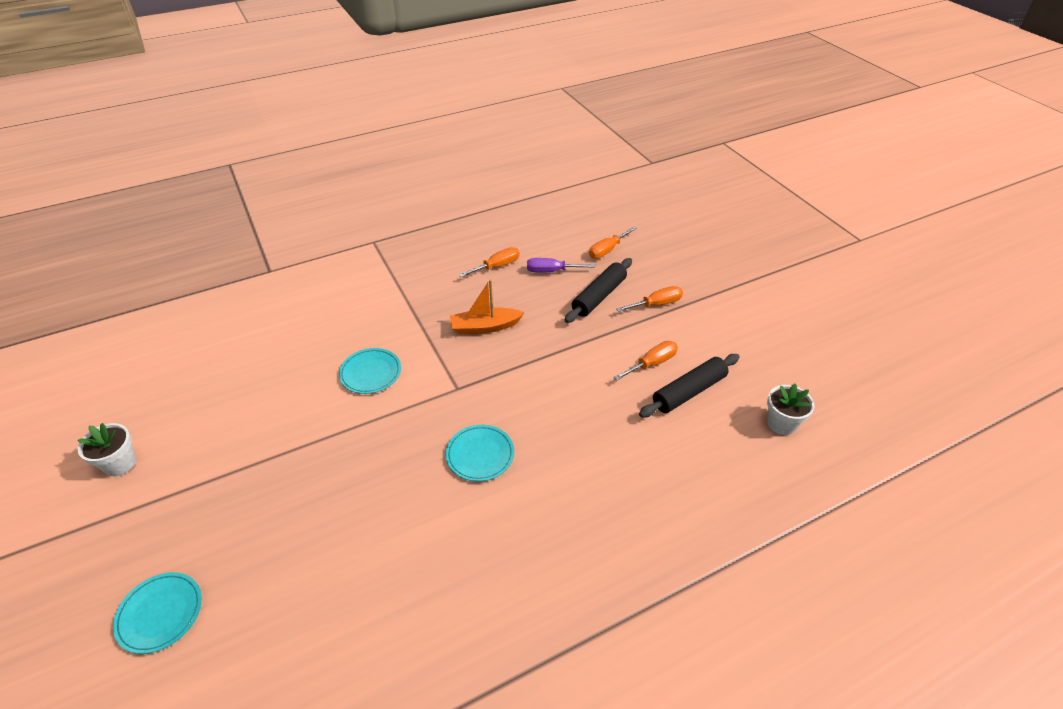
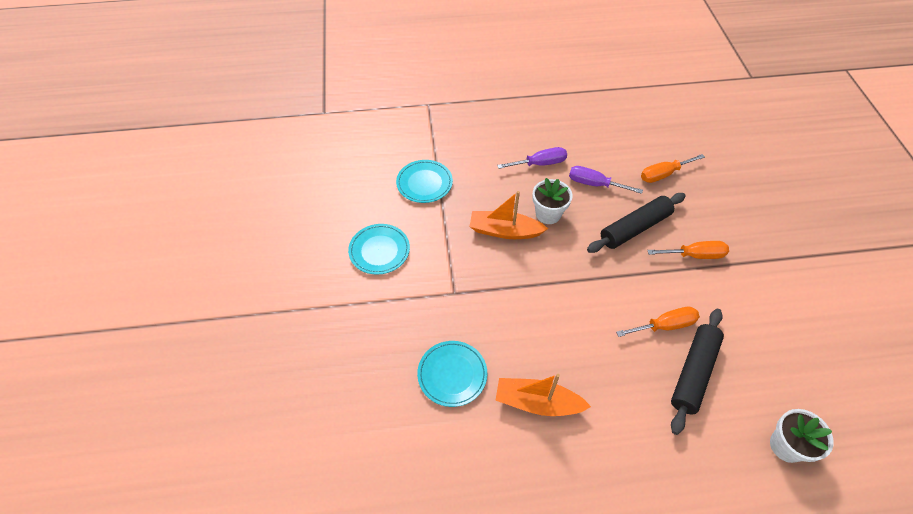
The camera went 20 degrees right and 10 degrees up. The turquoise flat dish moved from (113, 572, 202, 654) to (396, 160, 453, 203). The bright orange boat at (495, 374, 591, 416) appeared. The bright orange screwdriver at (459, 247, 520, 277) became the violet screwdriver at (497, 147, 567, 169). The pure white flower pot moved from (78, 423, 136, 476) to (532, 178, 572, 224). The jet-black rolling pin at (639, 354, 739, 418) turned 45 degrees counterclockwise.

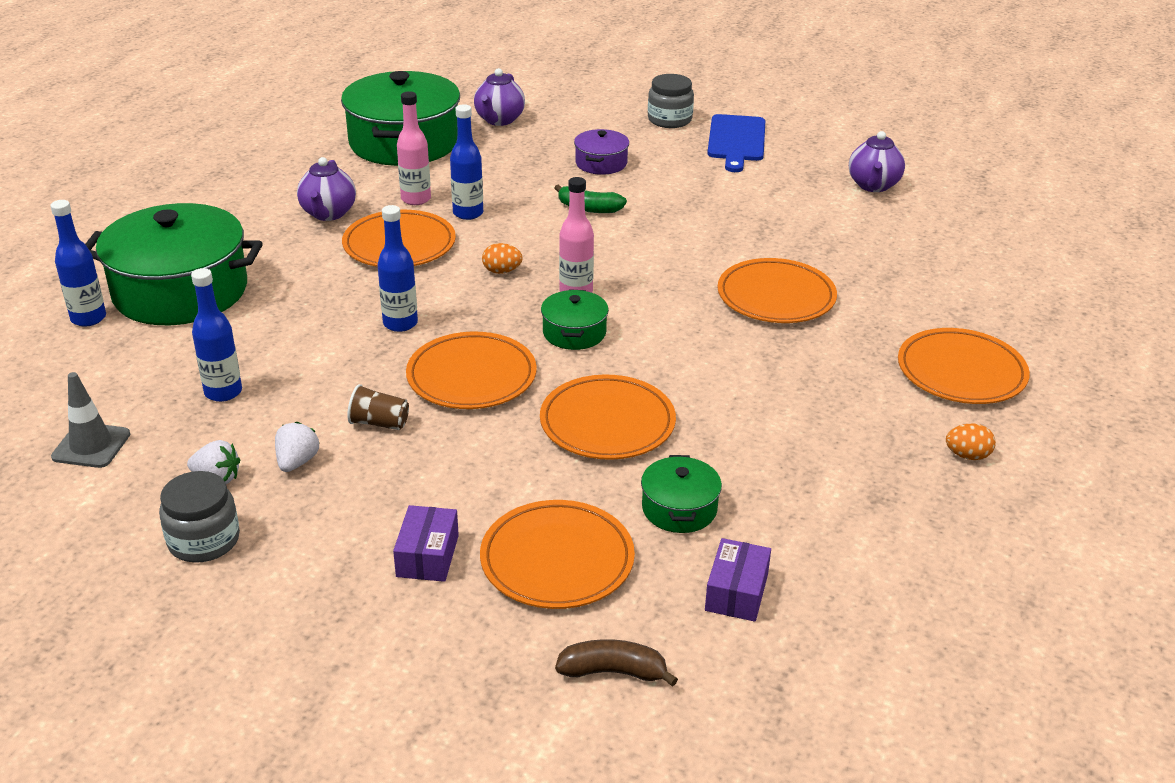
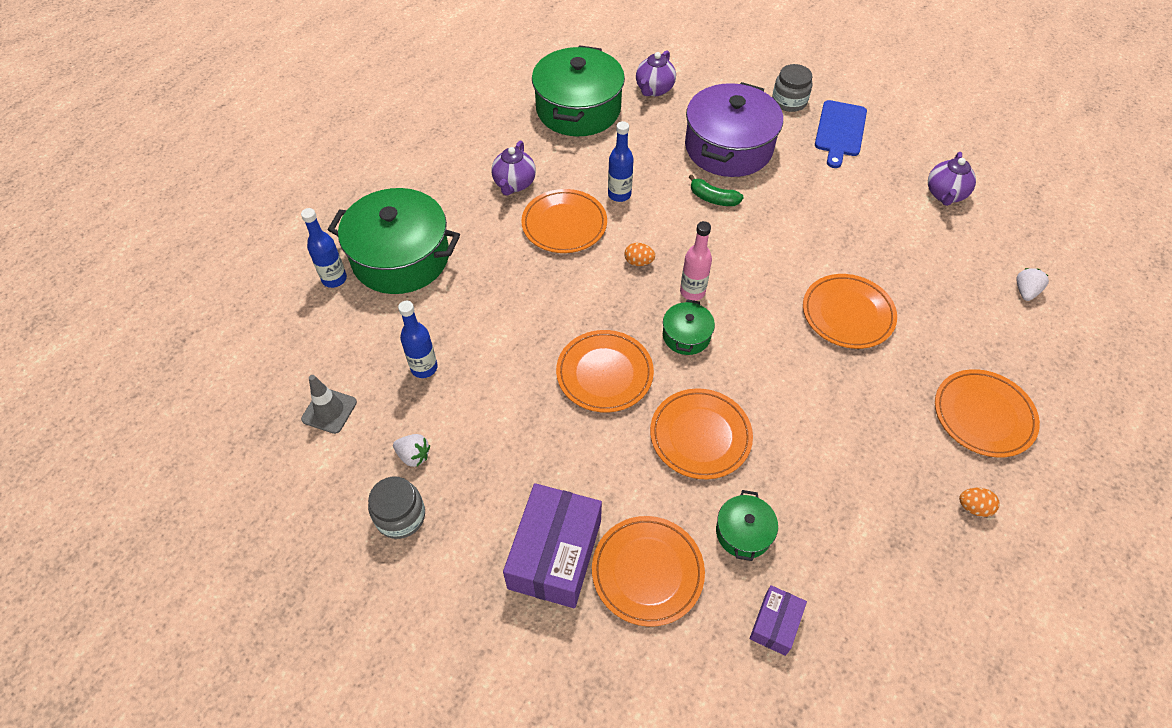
The camera went 10 degrees right and 20 degrees up. The violet package at (393, 505, 459, 582) changed to 1.94 times the size. The violet pot at (574, 129, 629, 175) changed to 2.16 times the size. The pure white berry moved from (275, 422, 319, 472) to (1016, 268, 1049, 301). The brown cup at (347, 384, 409, 430) disappeared. The blue flask at (377, 205, 418, 332) disappeared. The pink flask at (397, 91, 431, 205) disappeared. The brown banana at (555, 639, 678, 687) disappeared.

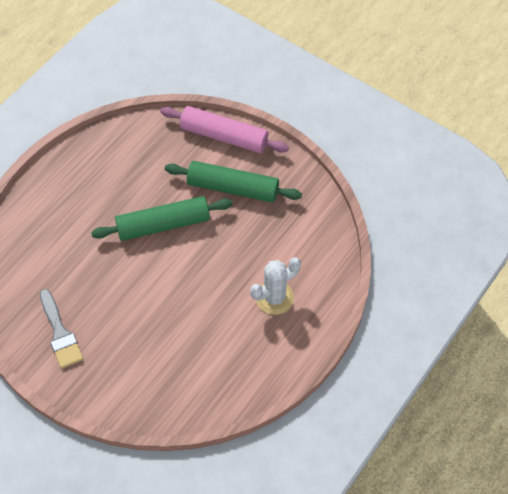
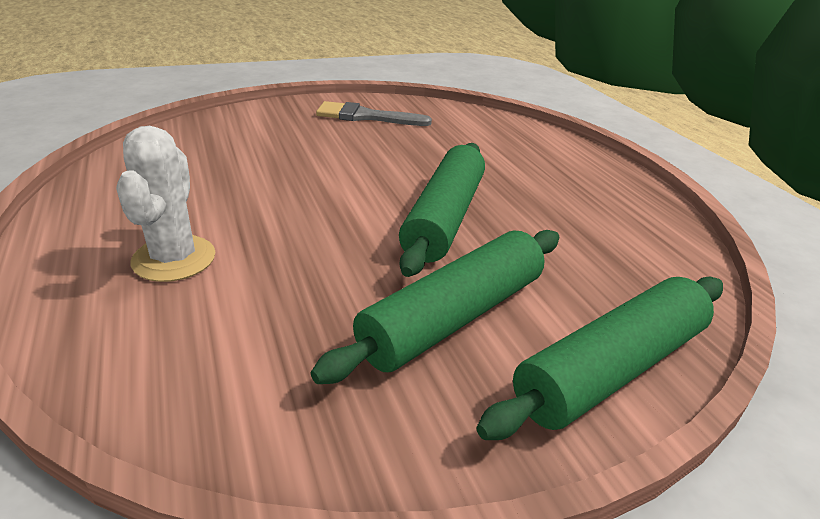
The camera went 120 degrees right and 25 degrees down. The pink rolling pin at (160, 106, 289, 153) became the emerald rolling pin at (476, 277, 723, 440).

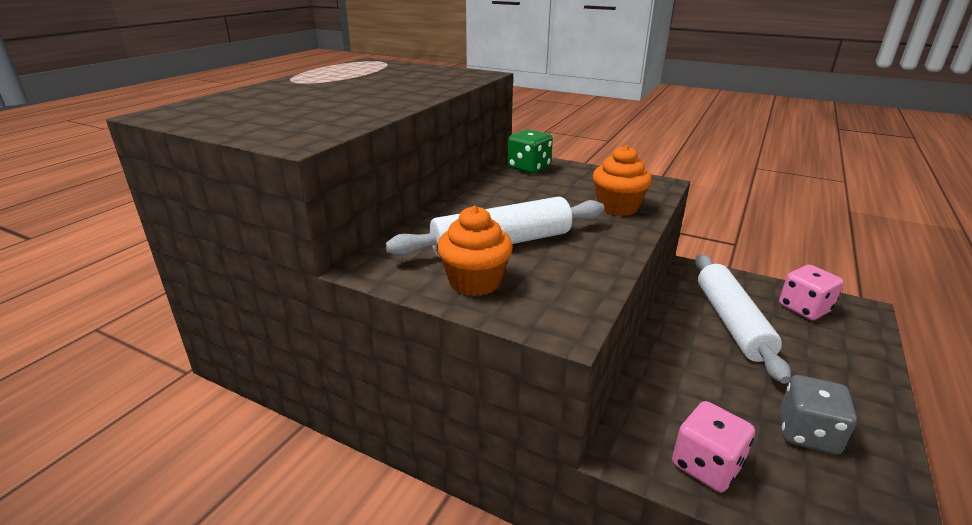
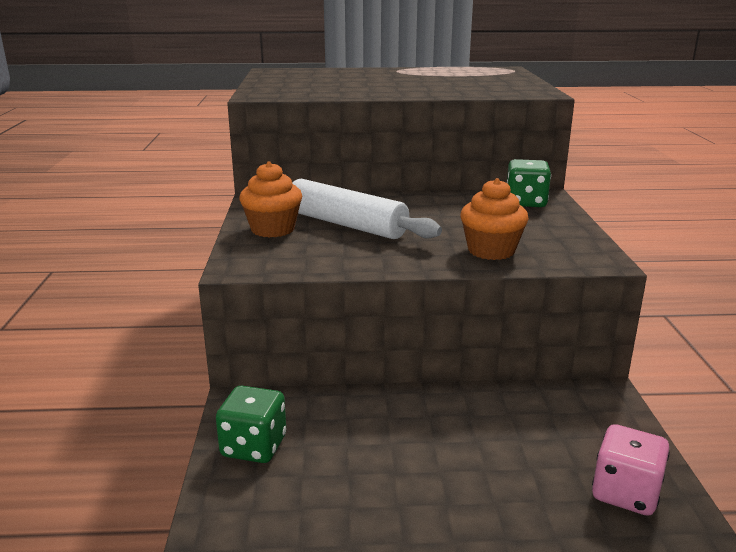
The camera went 60 degrees right and 5 degrees down. The pink die at (672, 401, 755, 492) became the emerald die at (216, 385, 286, 463). The pure white rolling pin at (695, 254, 791, 384) disappeared. The gray die at (780, 375, 857, 455) disappeared.

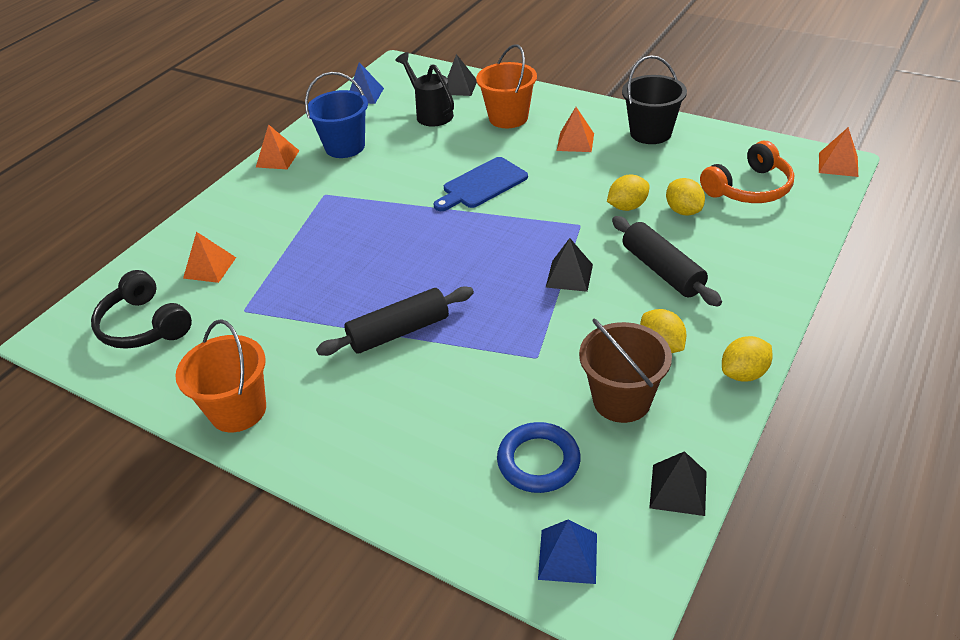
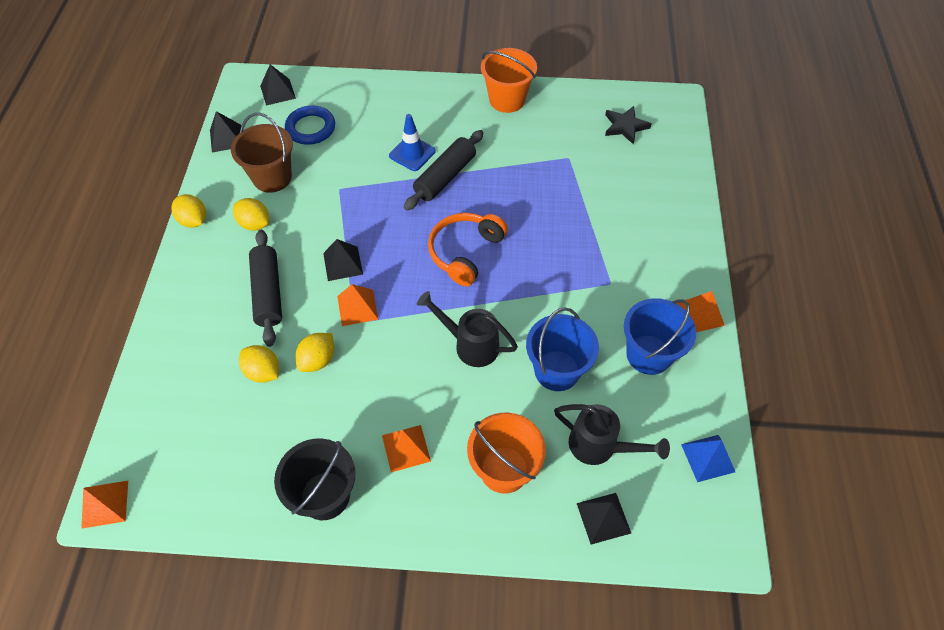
The camera went 150 degrees right and 15 degrees up. The yellow lemon at (722, 336, 773, 382) turned 75 degrees counterclockwise. The jet-black rolling pin at (612, 216, 722, 307) turned 45 degrees clockwise. The blue pyramid at (538, 519, 597, 584) became the jet-black pyramid at (260, 64, 296, 106). The bright orange pyramid moved from (183, 232, 236, 283) to (337, 284, 378, 326). The blue safety cone at (389, 114, 436, 171) appeared. The blue cutting board at (433, 157, 528, 211) was replaced by the jet-black sprinkling can at (417, 291, 518, 367). The bright orange over-ear headphones moved from (700, 141, 794, 203) to (428, 213, 508, 286). The blue bucket at (526, 307, 599, 391) appeared. The jet-black over-ear headphones at (91, 270, 192, 349) was replaced by the jet-black star at (605, 106, 652, 144).

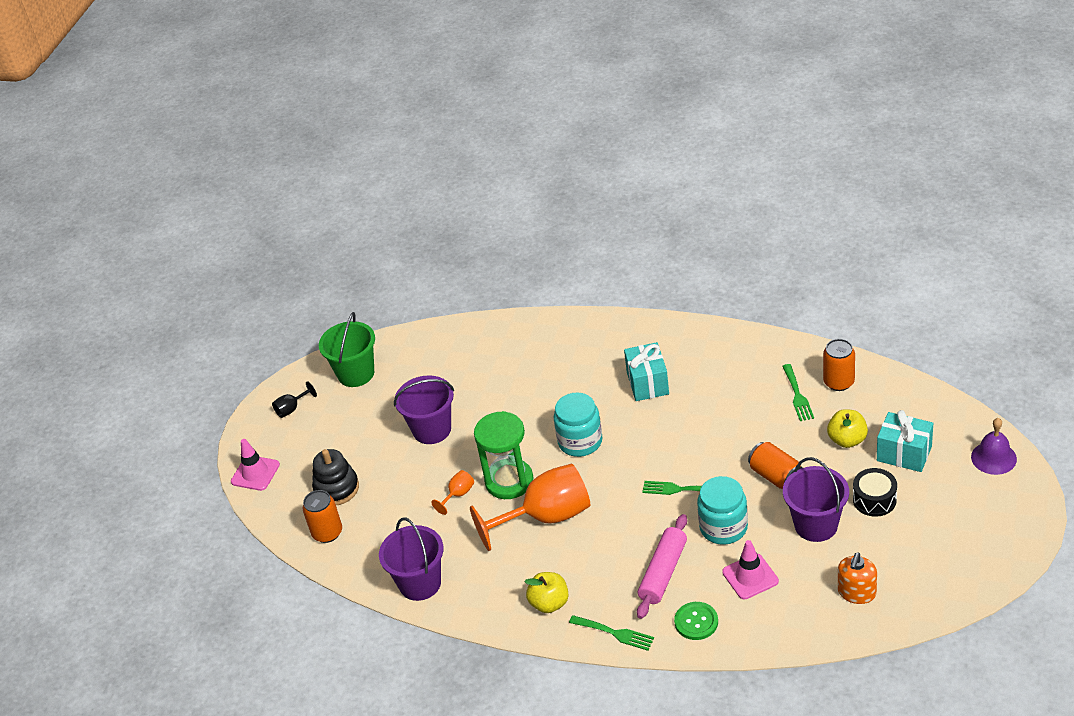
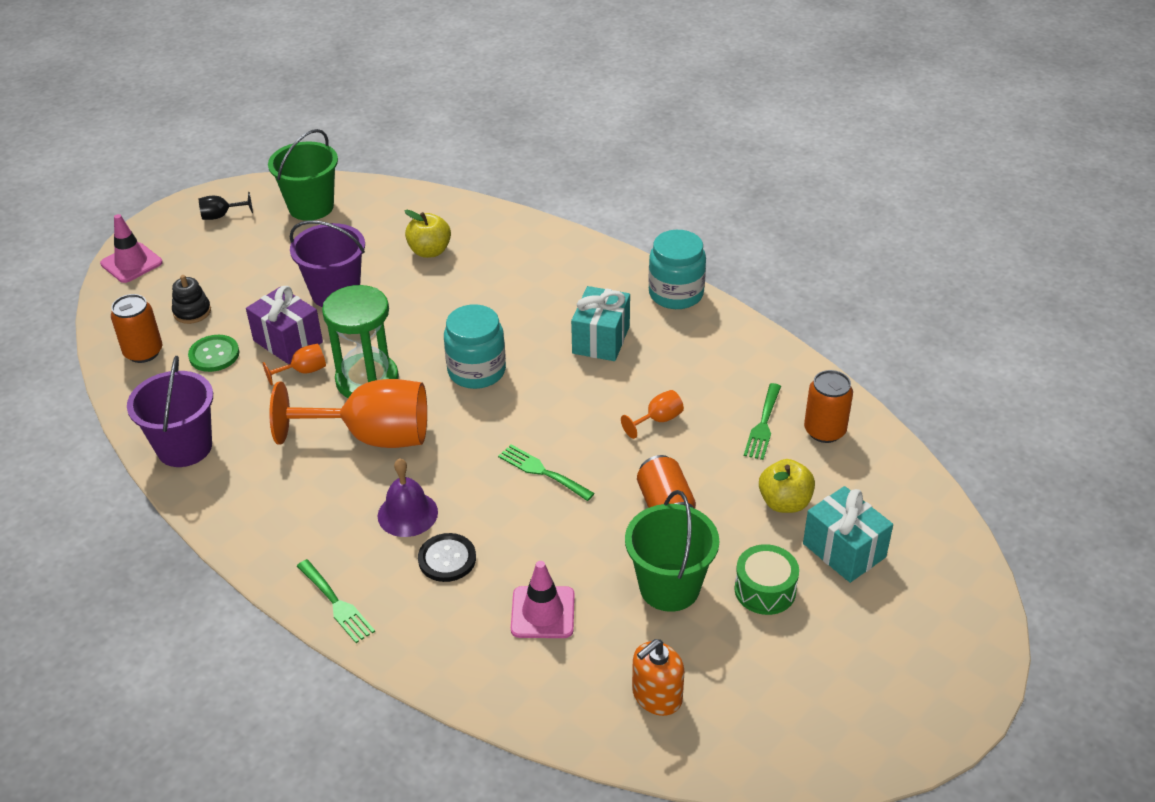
The camera went 20 degrees right and 0 degrees up. The jet-black stacking rings at (312, 449, 359, 505) changed to 0.67 times the size. The emerald button moved from (674, 602, 718, 640) to (188, 335, 239, 372). The violet wrapped gift at (246, 286, 323, 364) appeared. The violet bell moved from (971, 418, 1017, 475) to (378, 458, 438, 537). The yellow apple fruit moved from (525, 572, 569, 613) to (404, 210, 451, 258). The pink rolling pin at (637, 514, 687, 619) was replaced by the jet-black button at (418, 533, 476, 582). The bright orange goblet at (621, 390, 684, 439) appeared. The violet bucket at (783, 457, 849, 542) became the emerald bucket at (625, 490, 719, 612). The turquoise preserve jar moved from (697, 476, 748, 545) to (648, 230, 706, 309). The jet-black toy drum at (853, 468, 897, 517) became the emerald toy drum at (734, 544, 799, 615).

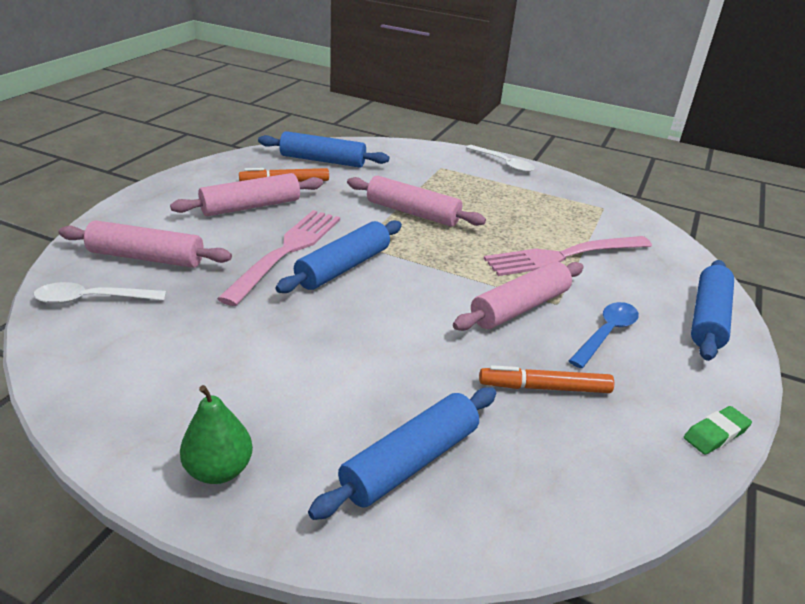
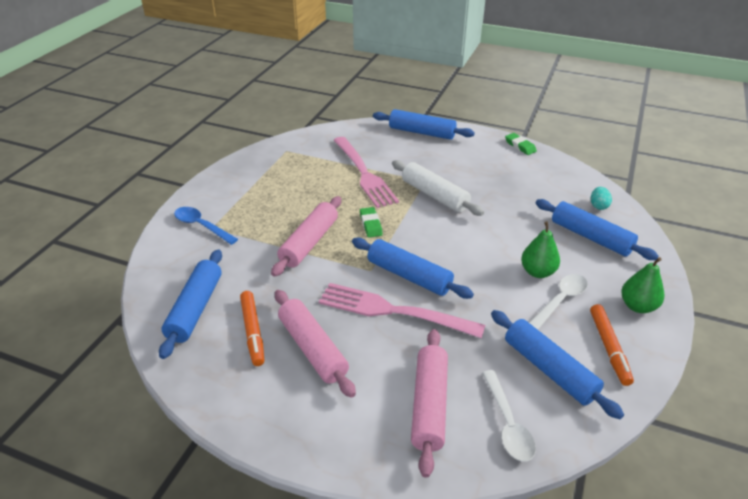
The camera went 90 degrees left and 5 degrees up. The blue teaspoon moved from (569, 302, 639, 368) to (174, 207, 238, 245). The emerald pencil eraser at (360, 207, 383, 238) appeared. The pink rolling pin at (453, 262, 584, 331) became the pure white rolling pin at (392, 160, 484, 216). The blue rolling pin at (491, 310, 624, 419) appeared. The emerald toy pear at (521, 221, 560, 278) appeared. The pure white teaspoon moved from (466, 145, 535, 173) to (529, 274, 588, 330). The bright orange marker pen moved from (479, 365, 614, 393) to (590, 304, 634, 386). The turquoise egg at (591, 187, 612, 210) appeared.

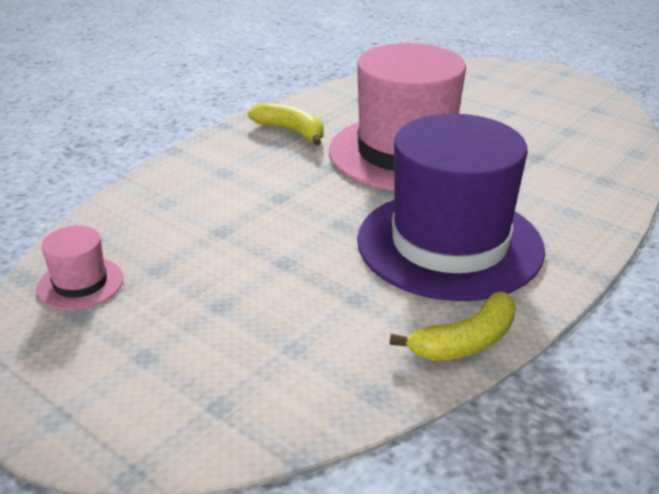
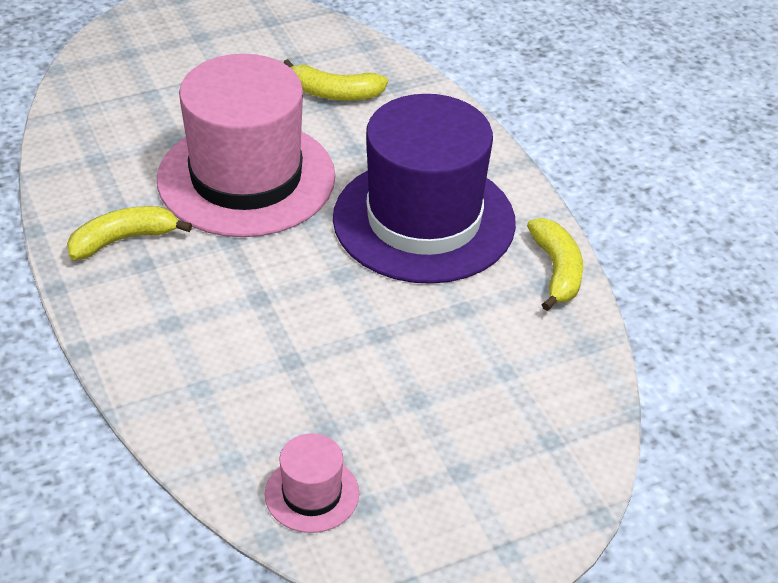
The camera went 65 degrees left and 10 degrees up. The yellow banana at (283, 59, 388, 101) appeared.

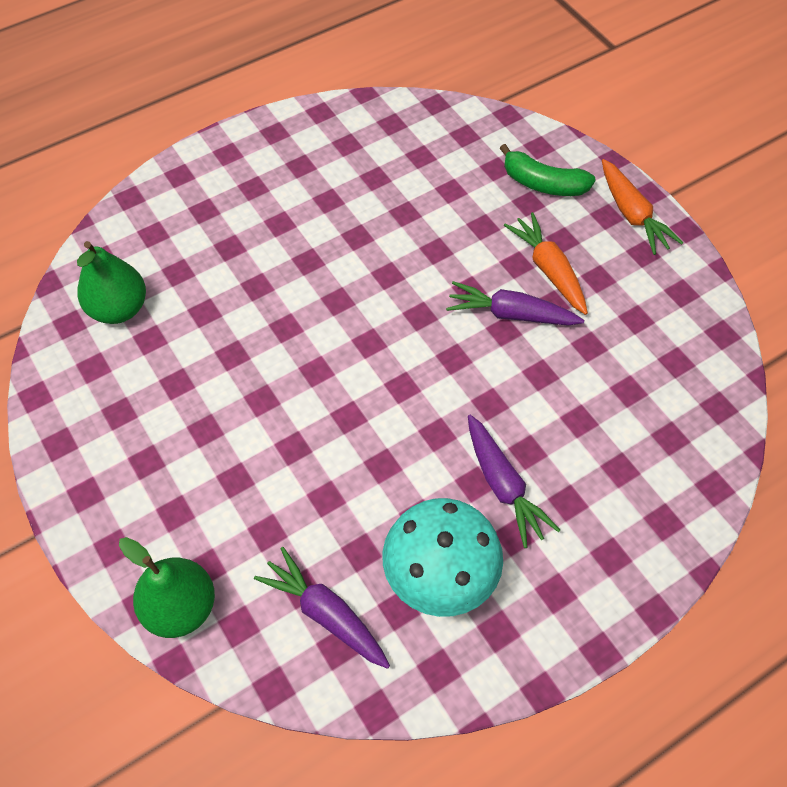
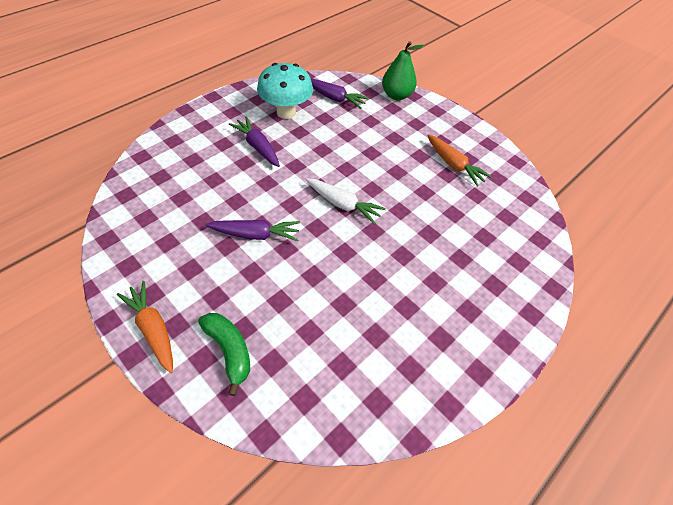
The camera went 165 degrees right and 5 degrees down. The emerald banana at (500, 144, 596, 196) turned 45 degrees clockwise. The pure white toy carrot at (306, 178, 386, 224) appeared. The bright orange toy carrot moved from (504, 212, 588, 315) to (427, 134, 492, 186). The emerald toy pear at (77, 241, 146, 324) disappeared.

